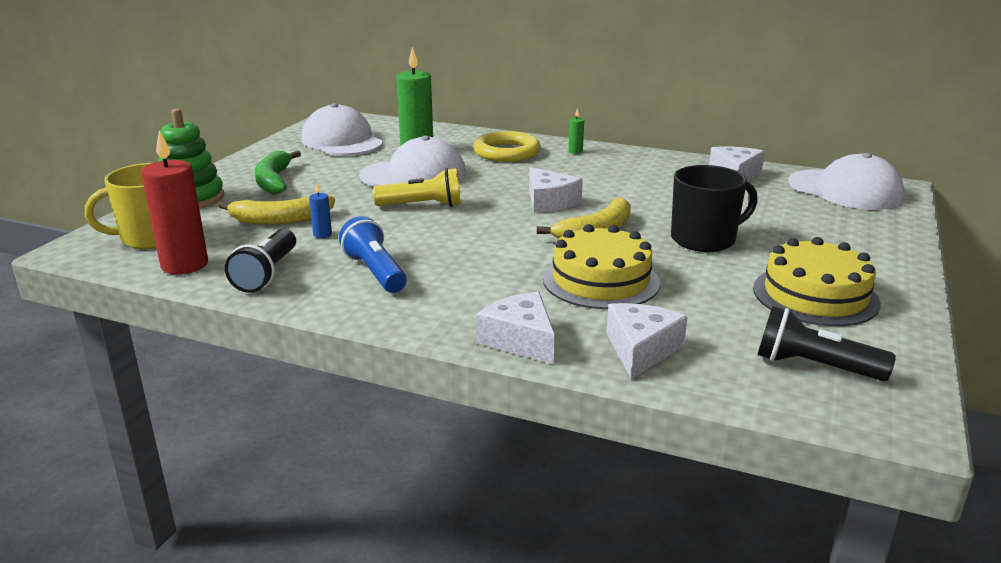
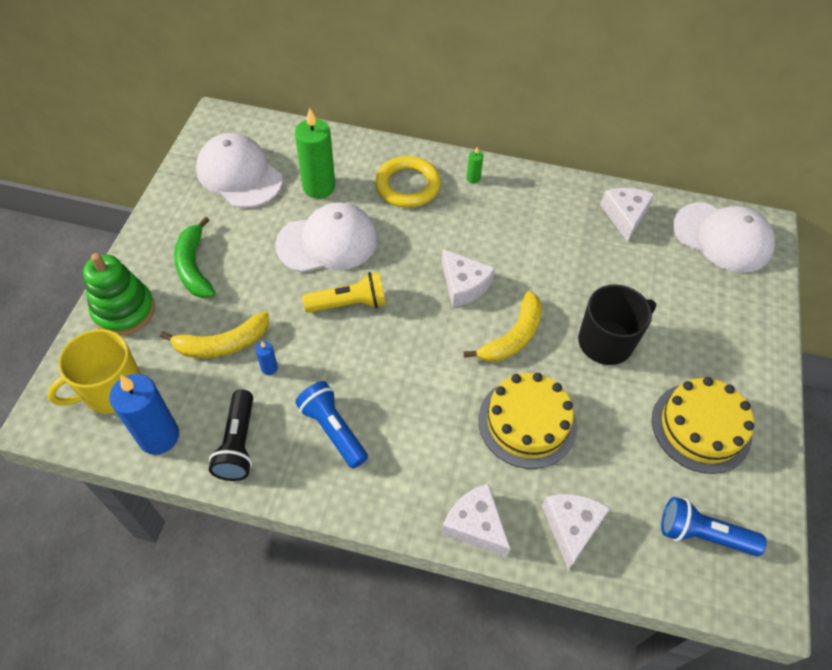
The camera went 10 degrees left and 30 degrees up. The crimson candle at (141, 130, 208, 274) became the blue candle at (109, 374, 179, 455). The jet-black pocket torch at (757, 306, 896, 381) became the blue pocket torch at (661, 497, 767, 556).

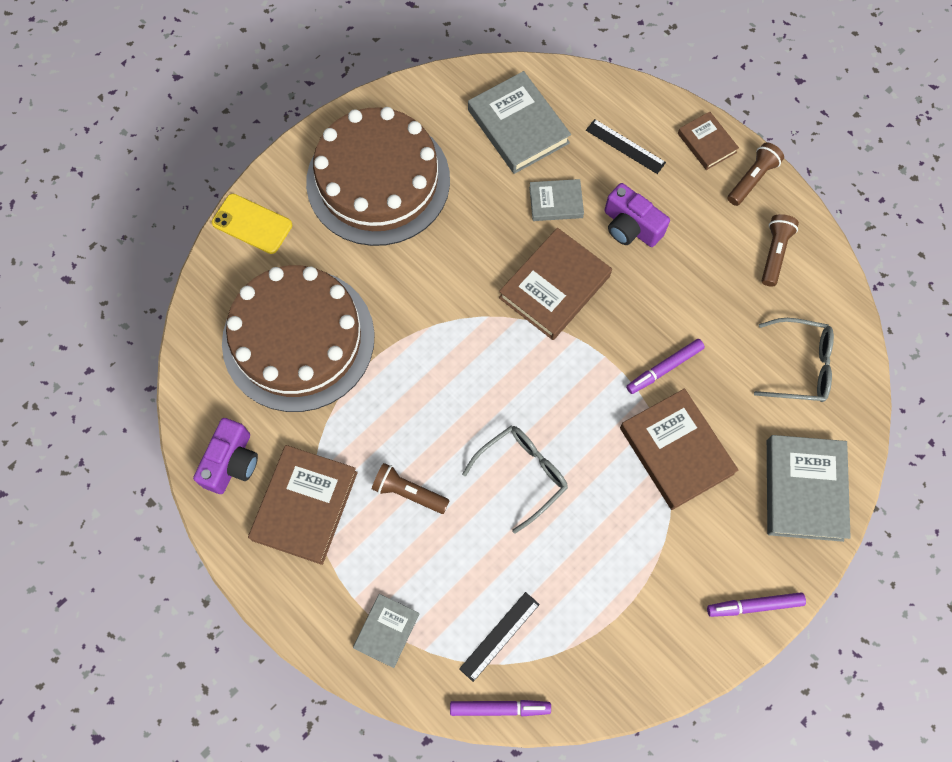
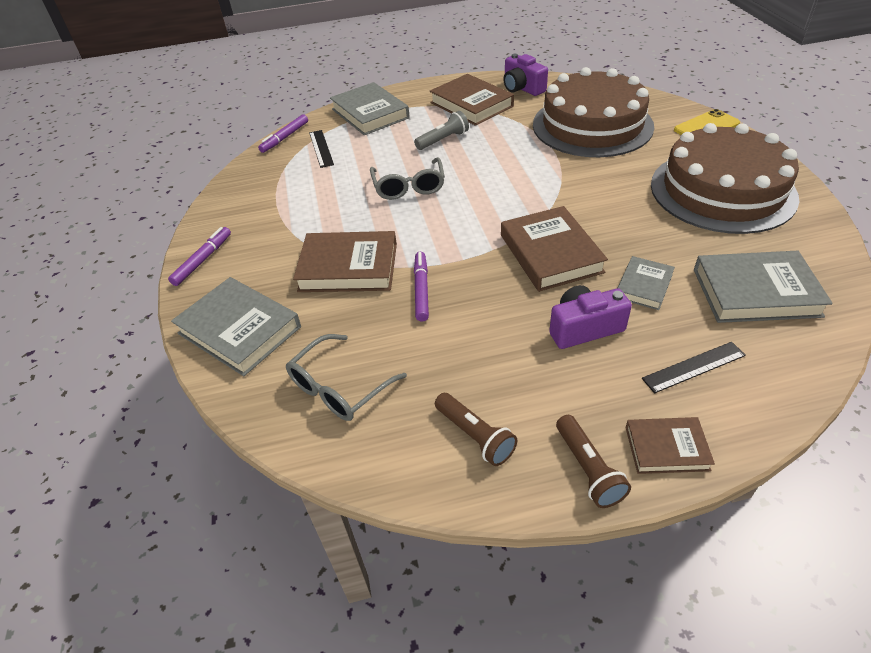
The camera went 125 degrees right and 25 degrees down. The gray hardback at (353, 594, 419, 668) changed to 1.76 times the size. The brown pocket torch at (372, 463, 450, 514) became the gray pocket torch at (414, 111, 469, 150).

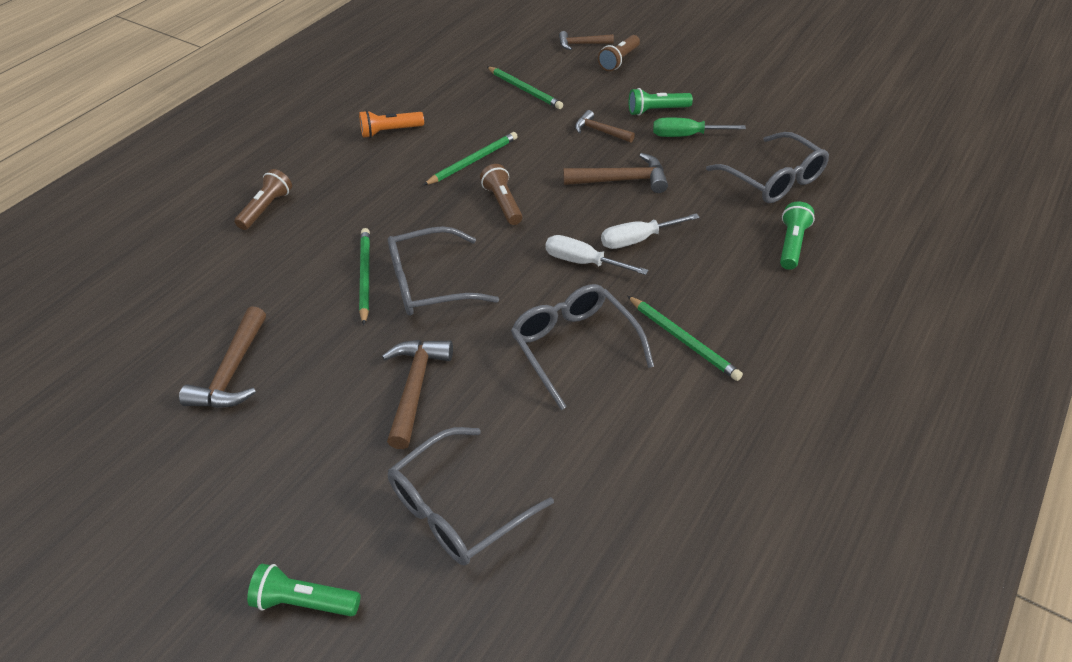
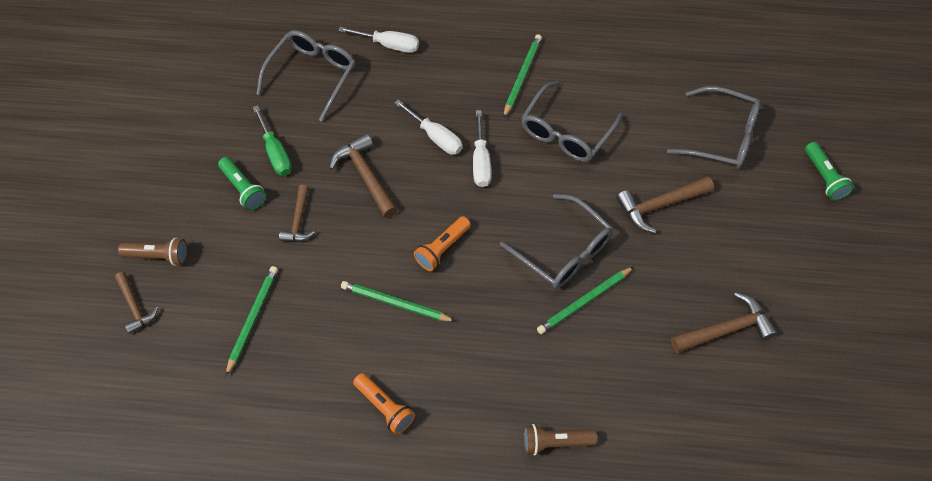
The camera went 120 degrees left and 15 degrees up. The emerald pocket torch at (780, 201, 815, 270) was replaced by the pure white screwdriver at (338, 27, 419, 53). The brown pocket torch at (480, 164, 523, 225) became the bright orange pocket torch at (414, 216, 471, 271).

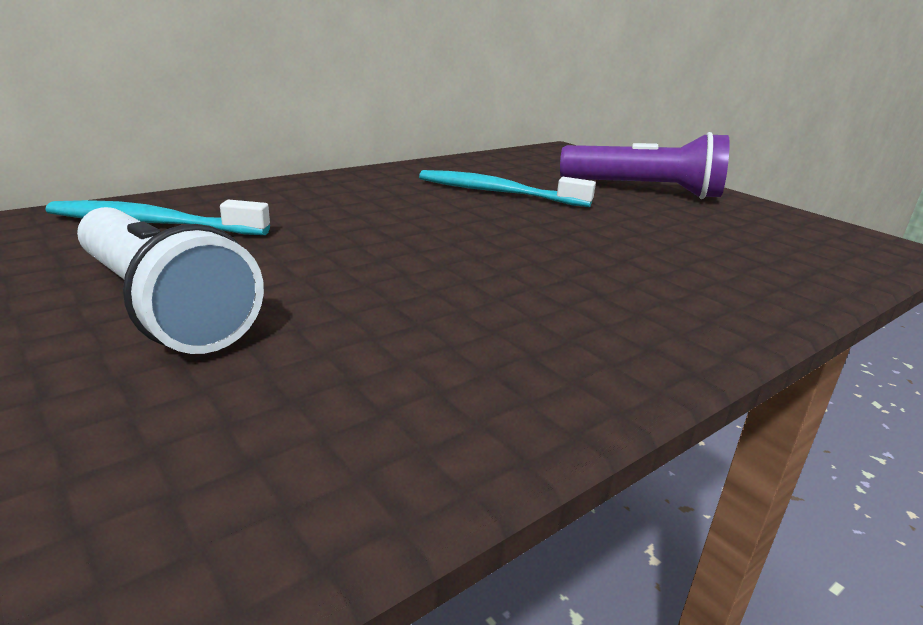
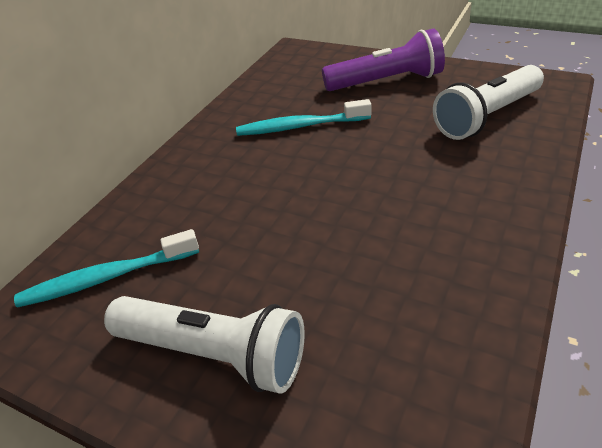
The camera went 20 degrees left and 15 degrees up. The pure white pocket torch at (433, 65, 544, 140) appeared.

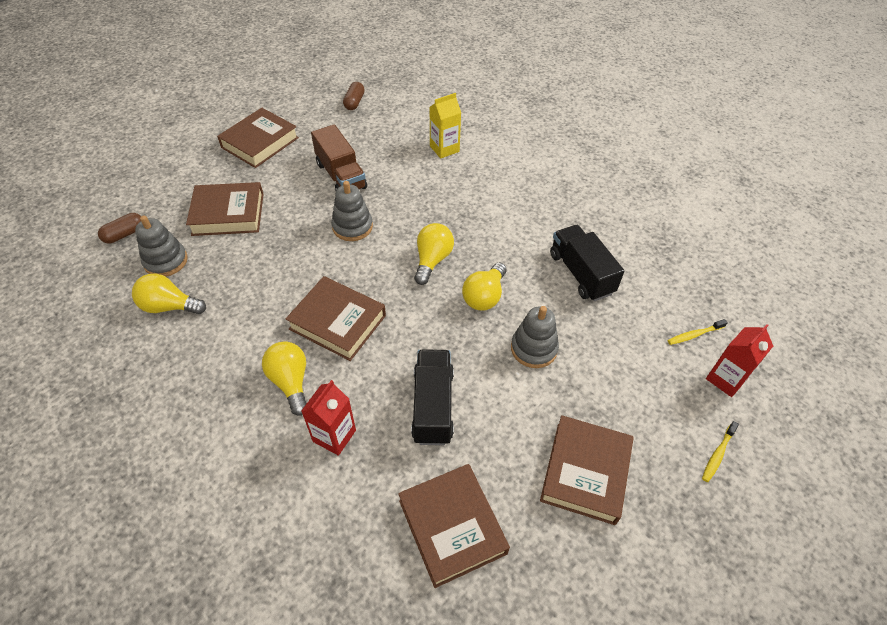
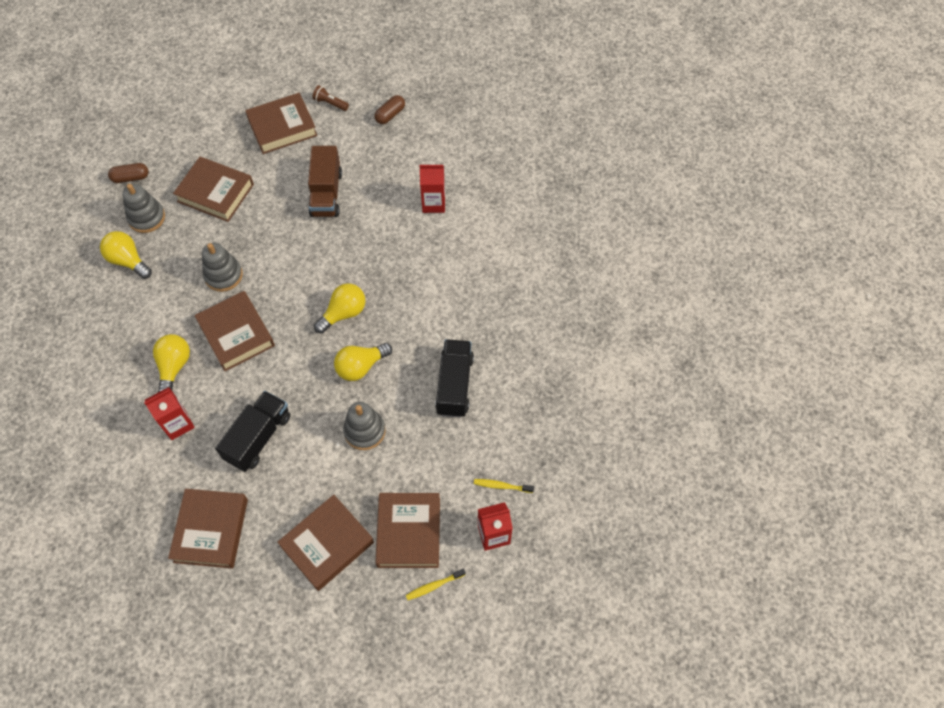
The camera went 30 degrees right and 10 degrees up. The gray stacking rings moved from (331, 181, 373, 241) to (202, 243, 243, 292). The brown pocket torch at (313, 85, 349, 111) appeared. The brown hardback at (375, 493, 440, 568) appeared. The yellow juice carton at (430, 93, 461, 159) became the crimson juice carton at (420, 163, 445, 213).

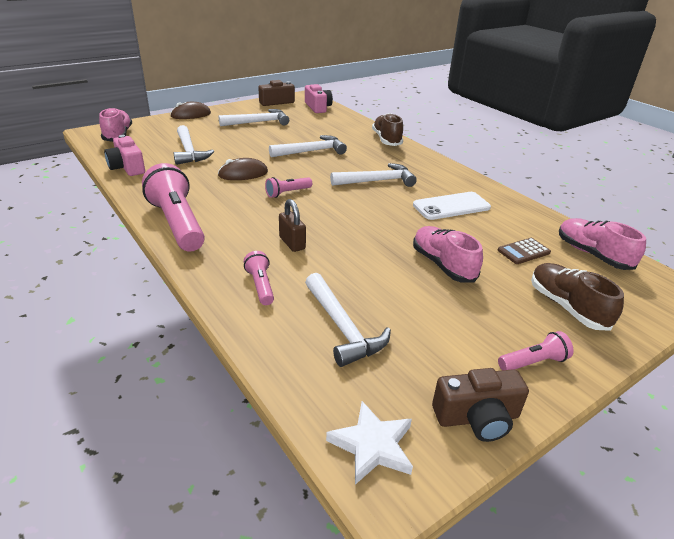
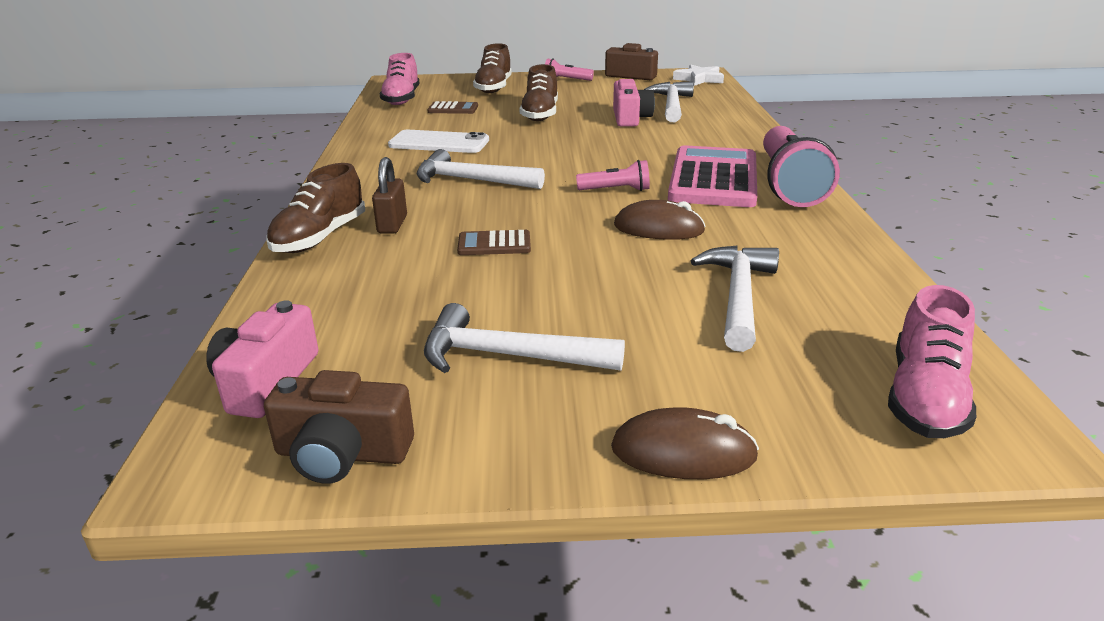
The camera went 145 degrees left and 5 degrees down. The brown padlock moved from (279, 199, 306, 252) to (372, 157, 407, 234). The pure white claw hammer at (269, 135, 347, 157) was replaced by the brown adding machine at (457, 230, 531, 255). The pink lace-up shoe at (413, 226, 483, 283) became the brown lace-up shoe at (520, 64, 558, 121). The pink photo camera moved from (104, 135, 145, 176) to (613, 79, 655, 127). The pink adding machine at (668, 145, 757, 207) appeared. The pink pocket torch at (244, 251, 274, 305) disappeared.

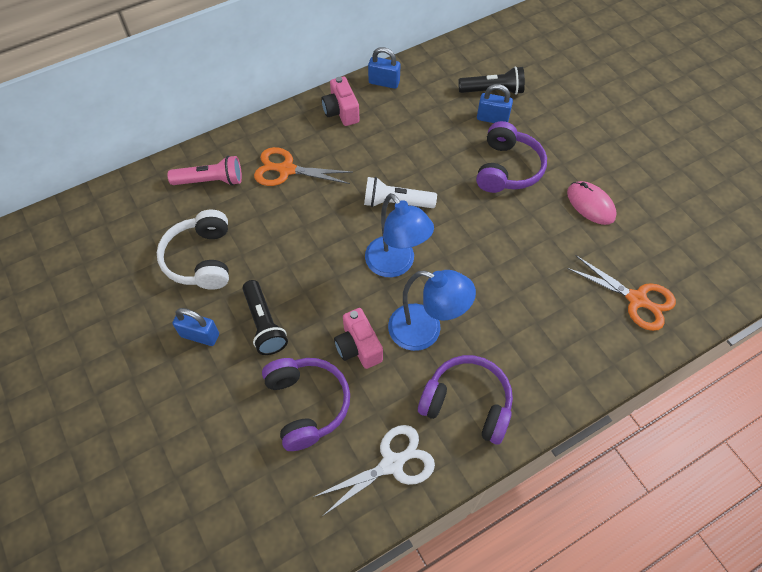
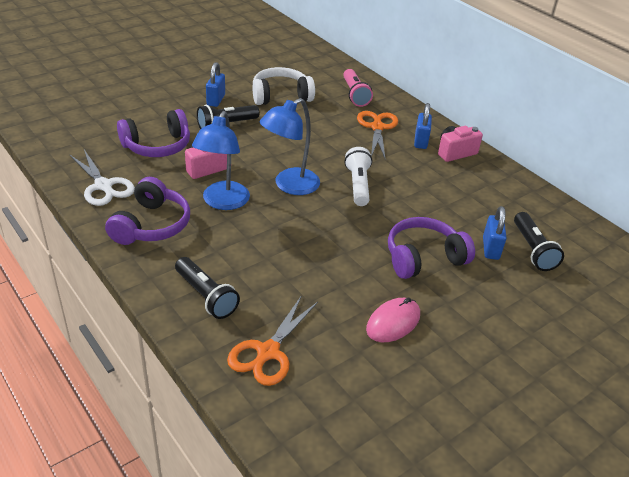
The camera went 80 degrees right and 20 degrees down. The jet-black pocket torch at (175, 257, 240, 319) appeared. The violet over-ear headphones at (476, 121, 547, 193) turned 150 degrees clockwise. The blue padlock moved from (368, 47, 400, 89) to (414, 103, 432, 149).

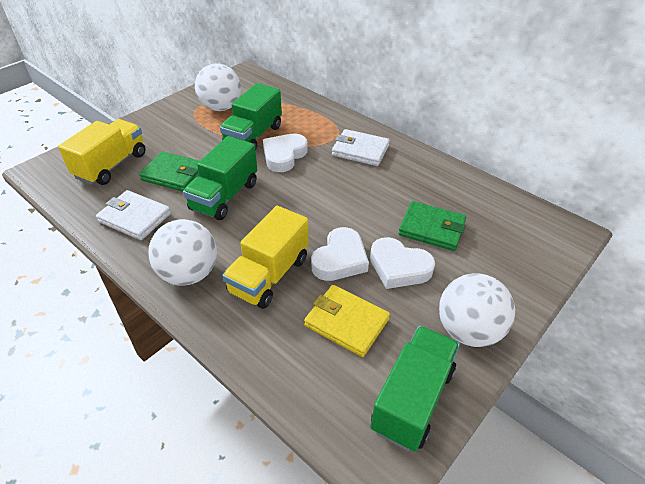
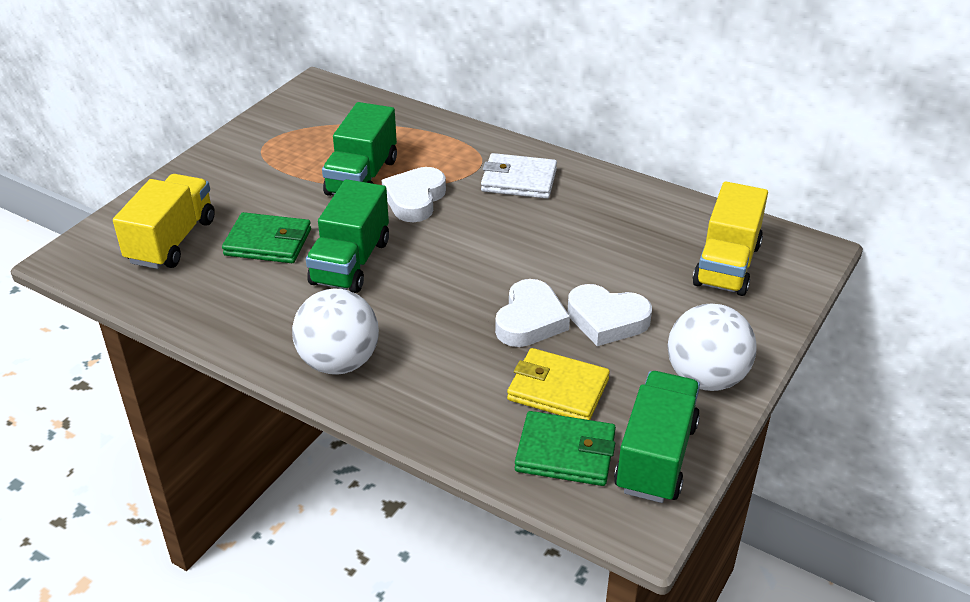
The camera went 10 degrees left and 5 degrees down. The emerald wallet moved from (398, 201, 466, 251) to (515, 411, 616, 486). The yellow truck moved from (222, 206, 309, 309) to (693, 181, 768, 296). The pure white wallet at (96, 190, 171, 240) disappeared. The pure white ball at (195, 64, 241, 111) disappeared.

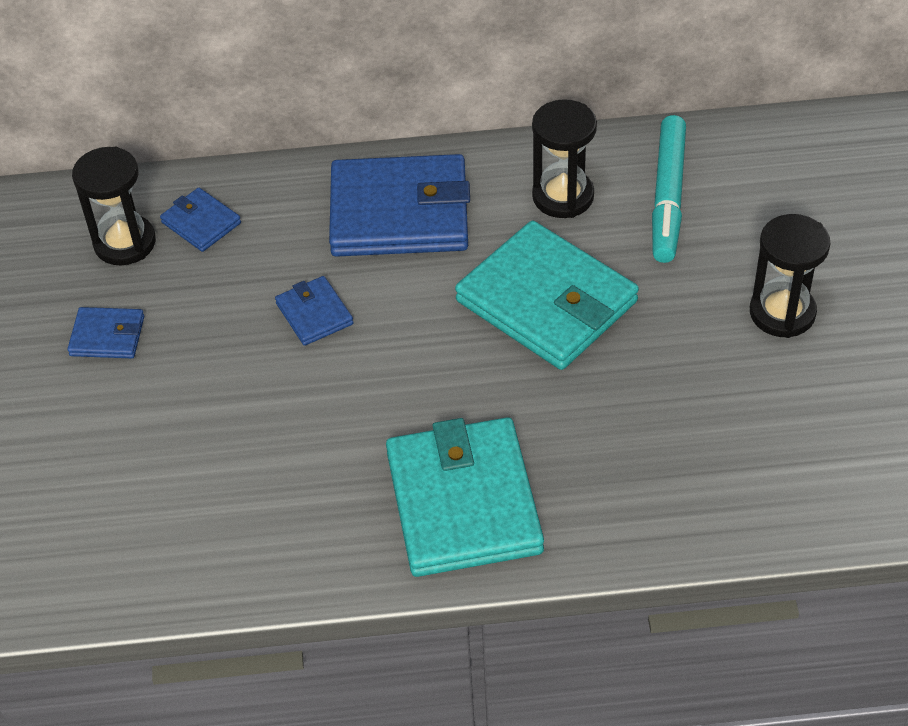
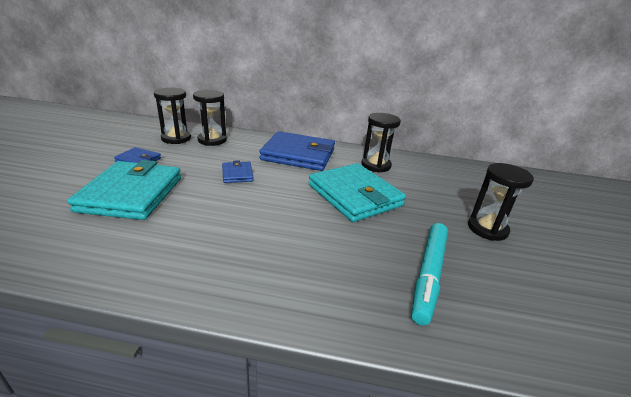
The camera went 10 degrees right and 20 degrees down. The turquoise wallet moved from (386, 417, 544, 577) to (68, 160, 181, 220). The blue wallet at (160, 188, 241, 252) was replaced by the jet-black sand timer at (193, 90, 227, 146). The turquoise marker pen moved from (652, 115, 686, 263) to (411, 223, 448, 326).

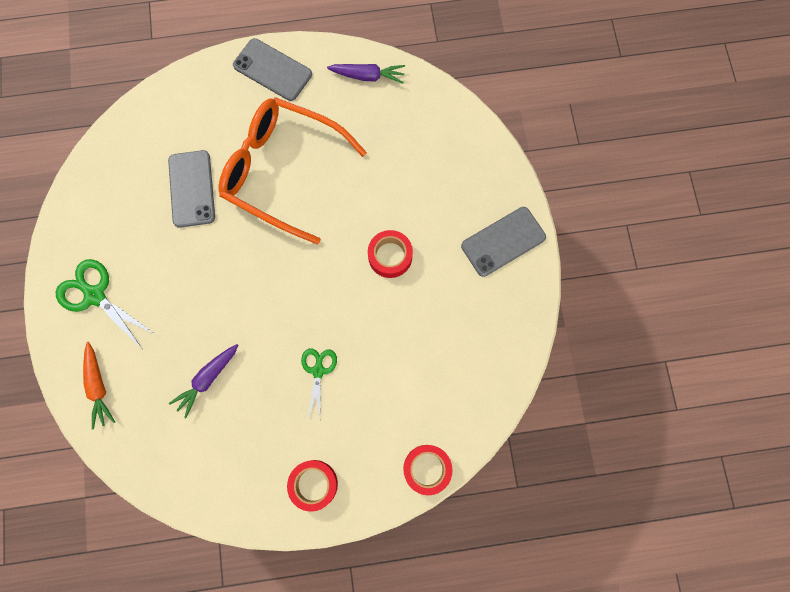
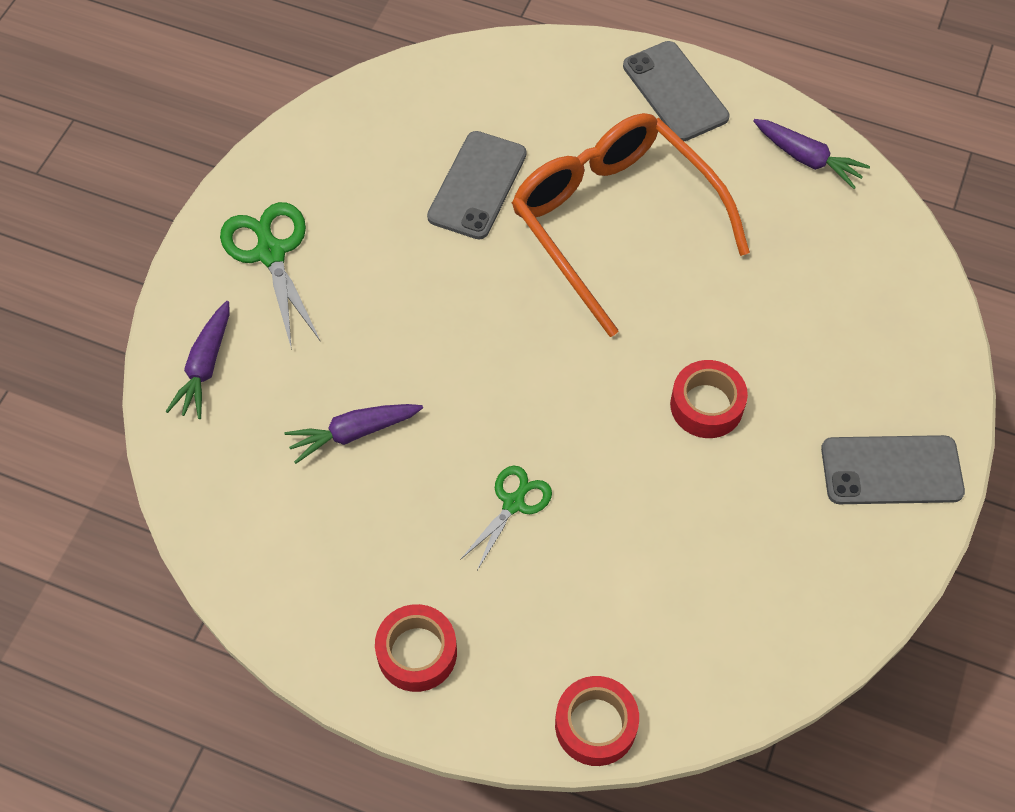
The camera went 30 degrees right and 15 degrees down. The bright orange toy carrot at (83, 342, 115, 430) became the violet toy carrot at (166, 301, 230, 419).

